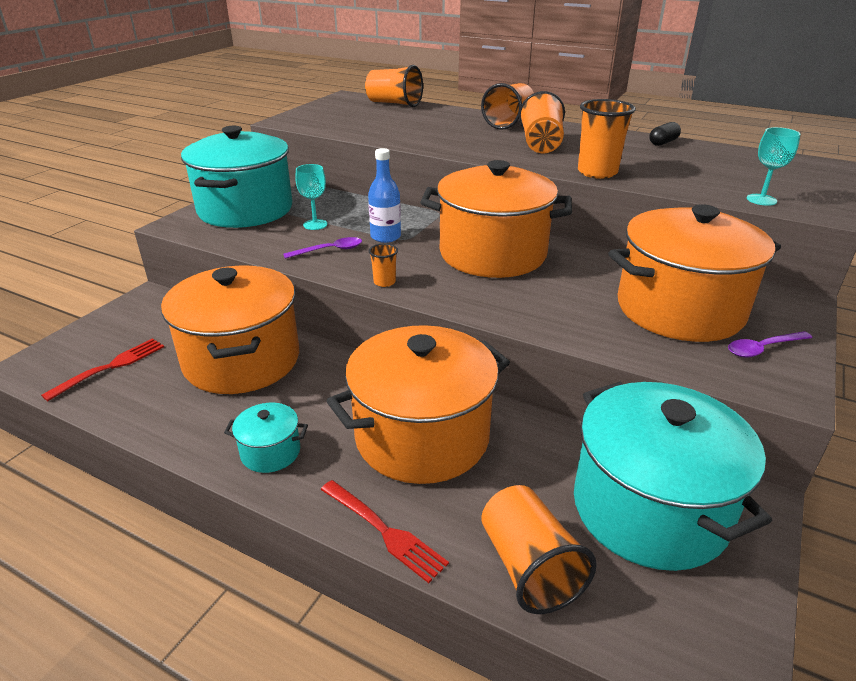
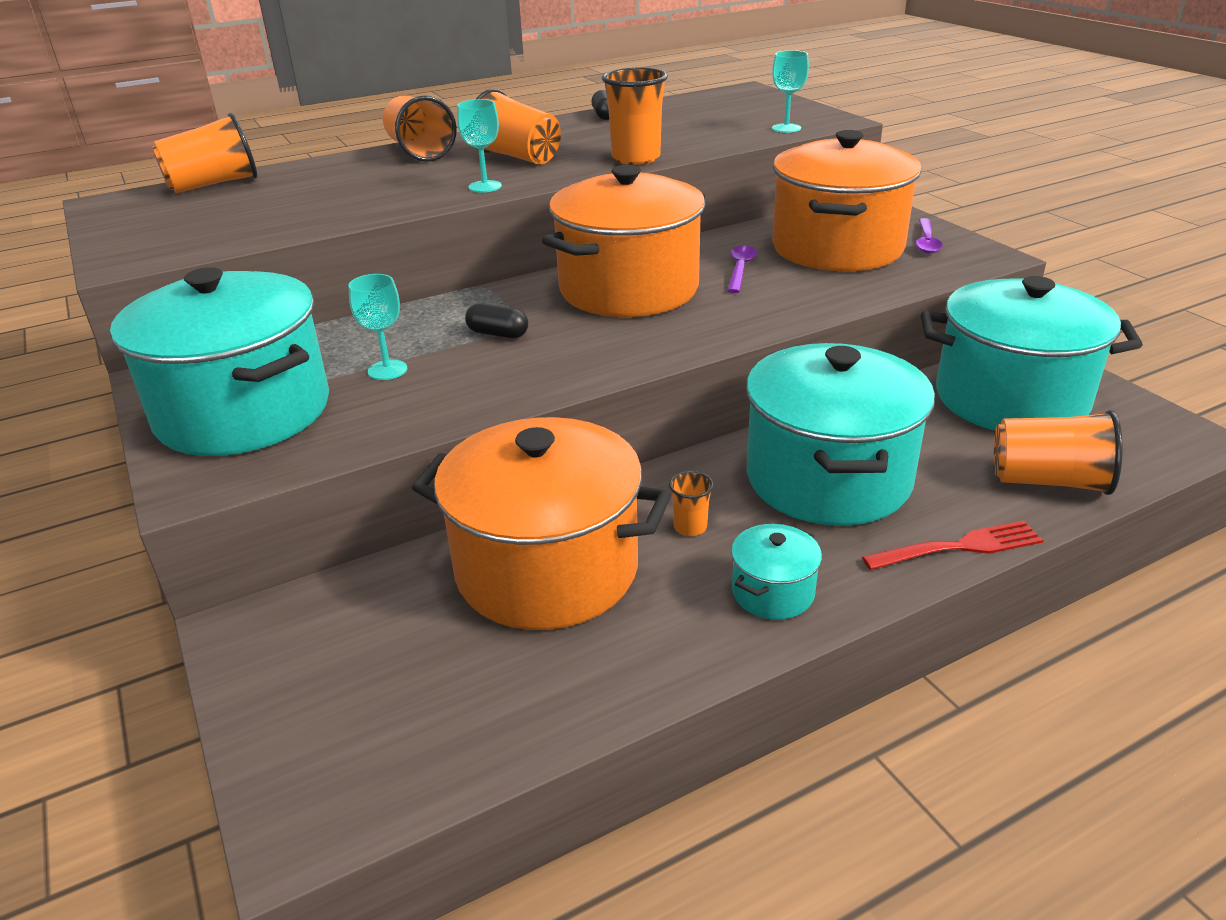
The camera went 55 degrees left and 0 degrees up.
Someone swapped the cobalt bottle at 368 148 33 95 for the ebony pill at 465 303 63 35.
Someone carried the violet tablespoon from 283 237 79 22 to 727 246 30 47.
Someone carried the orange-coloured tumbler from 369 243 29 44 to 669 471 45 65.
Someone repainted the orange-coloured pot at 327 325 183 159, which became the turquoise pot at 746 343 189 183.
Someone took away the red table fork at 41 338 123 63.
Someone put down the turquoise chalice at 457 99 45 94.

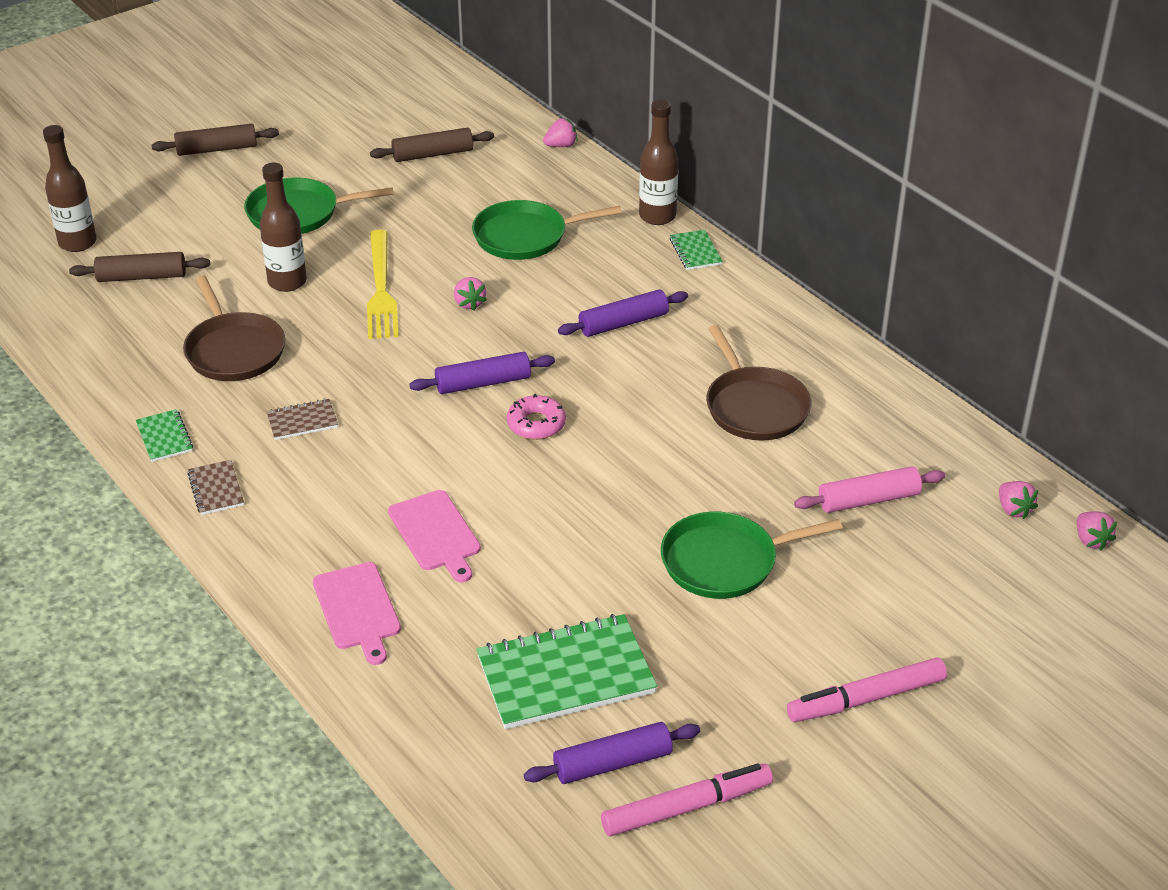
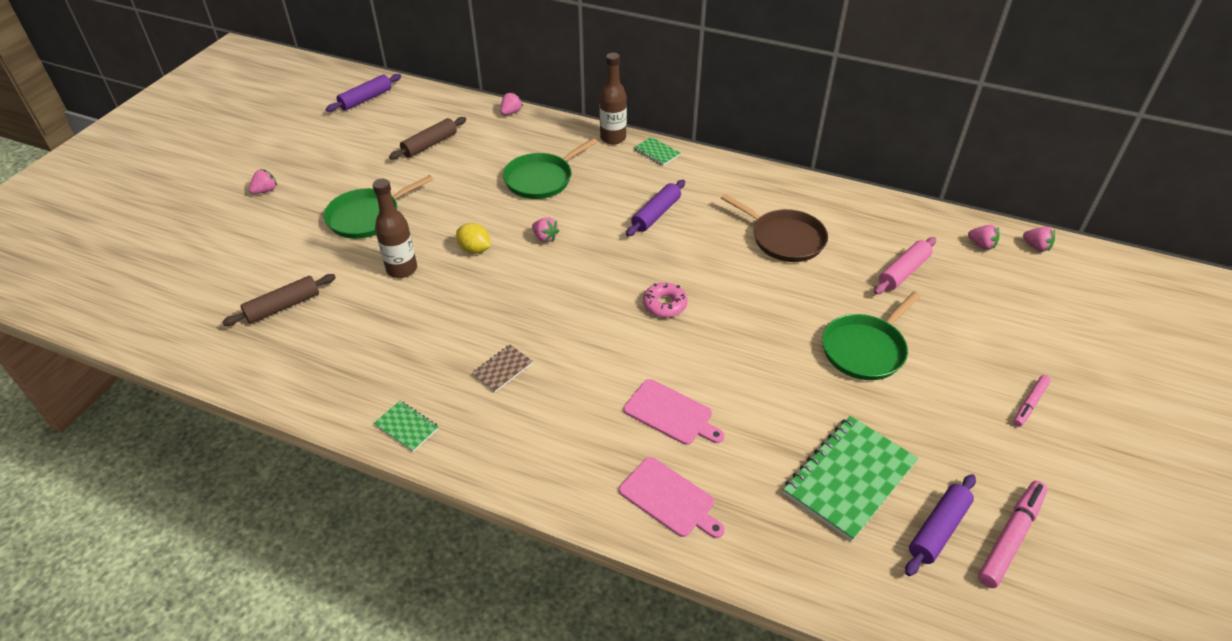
The camera went 30 degrees left and 5 degrees up.
Someone swapped the brown rolling pin at 151 124 128 32 for the rosy berry at 249 169 28 25.
Someone took away the brown bottle at 43 125 54 127.
Someone swapped the yellow table fork at 367 230 32 109 for the yellow toy lemon at 456 223 35 31.
Someone took away the brown pan at 183 275 102 106.
Someone carried the violet rolling pin from 409 352 146 42 to 326 74 75 38.
Someone took away the brown notebook at 187 460 57 55.
Someone scaled the rosy felt pen at 787 657 160 65 by 0.61.

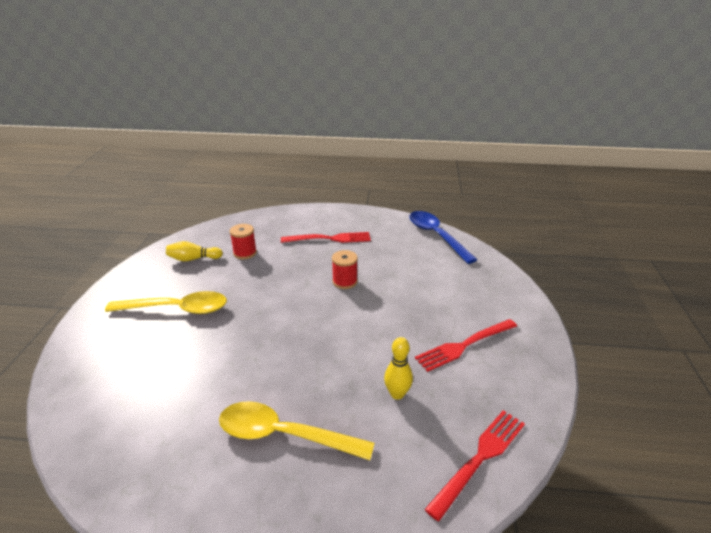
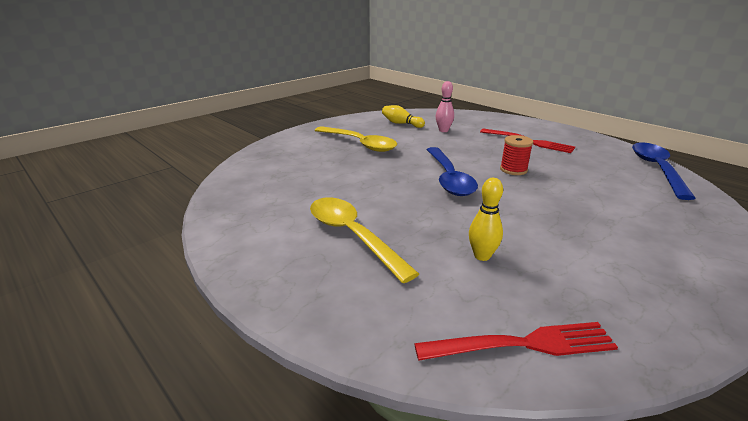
The camera went 40 degrees right and 5 degrees down.
Someone swapped the red bobbin at 230 224 27 35 for the rosy bowling pin at 436 81 18 51.
Someone took away the red table fork at 415 319 102 53.
Someone put down the cobalt tablespoon at 427 147 51 49.

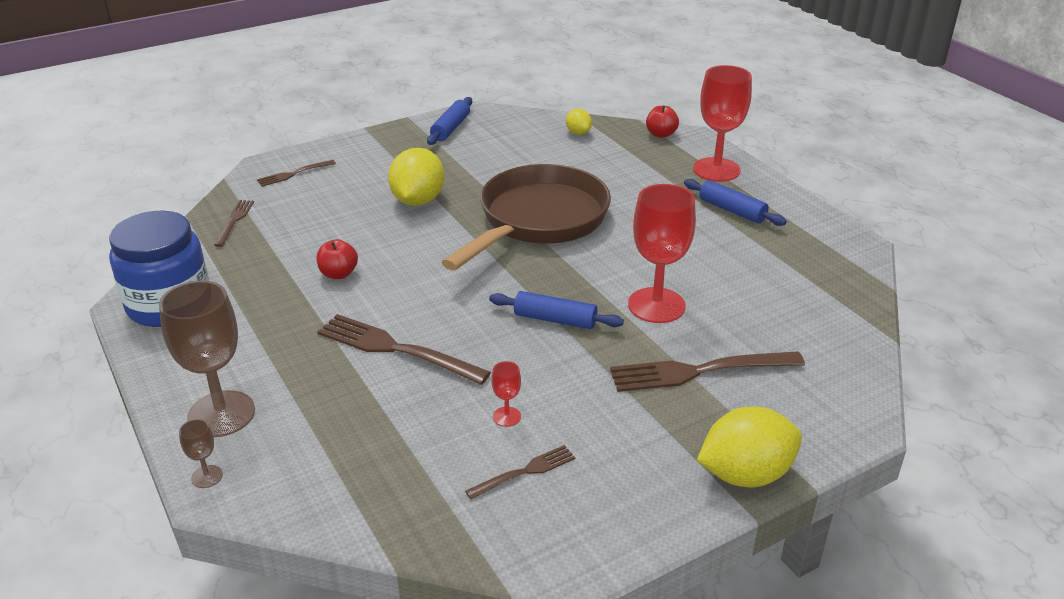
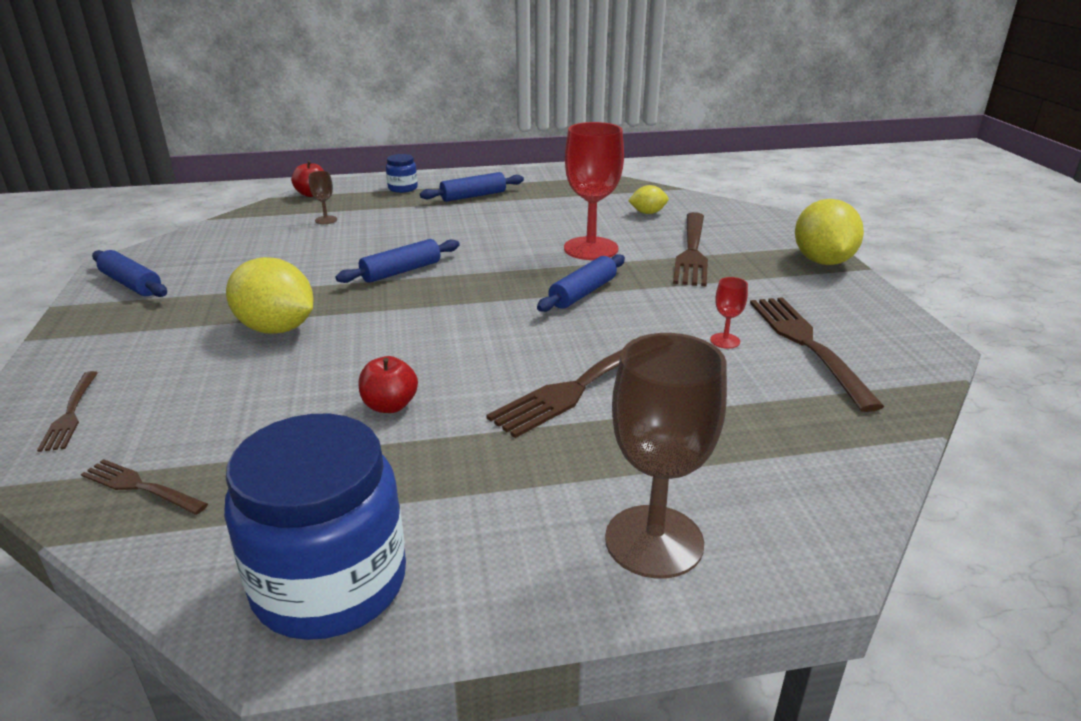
The camera went 70 degrees left and 5 degrees down.
Someone swapped the red chalice at 693 65 59 117 for the cobalt preserve jar at 386 154 32 39.
Someone carried the yellow toy lemon from 566 109 26 26 to 628 185 41 29.
Someone swapped the brown pan at 442 164 169 106 for the cobalt rolling pin at 335 239 125 44.
Someone carried the brown chalice from 179 419 44 69 to 309 171 28 53.
Someone scaled the brown table fork at 465 445 111 54 by 1.85.

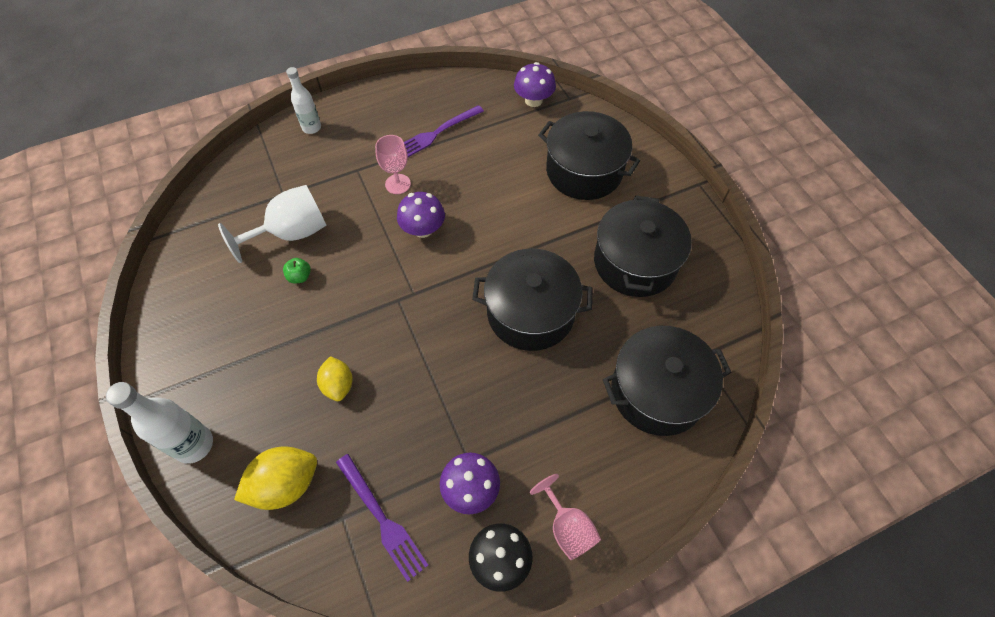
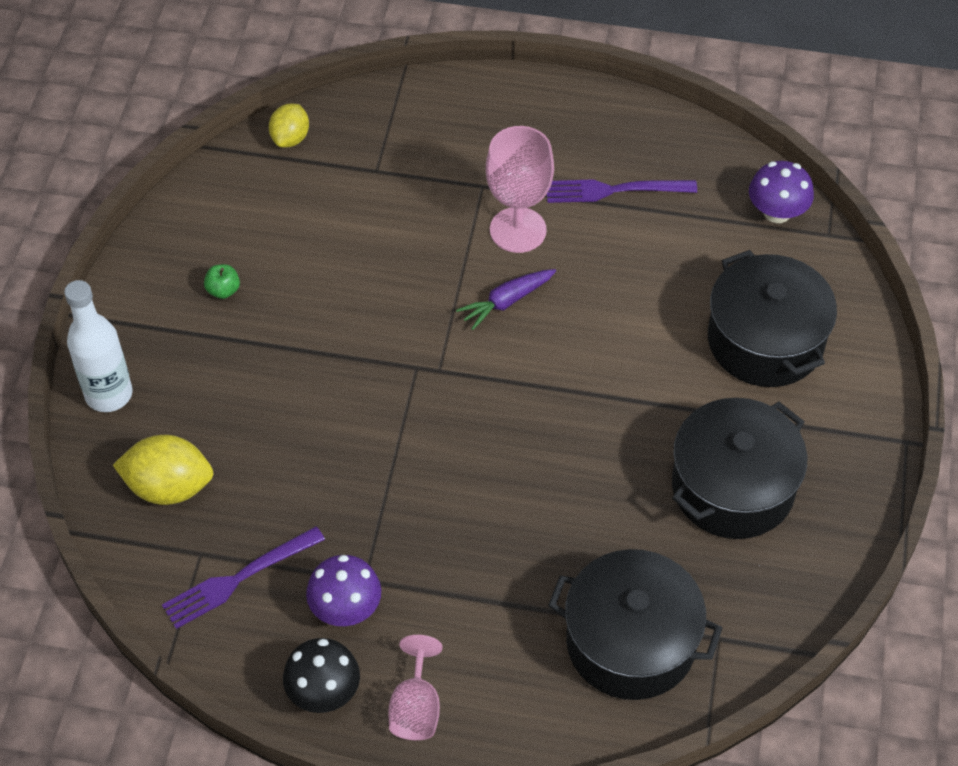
The camera went 35 degrees right and 5 degrees down.
Someone took away the pure white bottle at 286 67 35 67.
Someone scaled the rosy chalice at 375 135 36 59 by 1.55.
Someone took away the pure white chalice at 218 185 109 78.
Someone swapped the violet toadstool at 397 192 48 46 for the violet toy carrot at 456 269 100 61.
Someone took away the ebony pot at 472 249 121 102.
Someone carried the green apple fruit from 283 258 28 25 to 204 264 36 35.
Someone carried the yellow toy lemon from 317 356 36 45 to 269 104 40 43.
Someone rotated the violet table fork at 336 454 92 128 by 60 degrees clockwise.

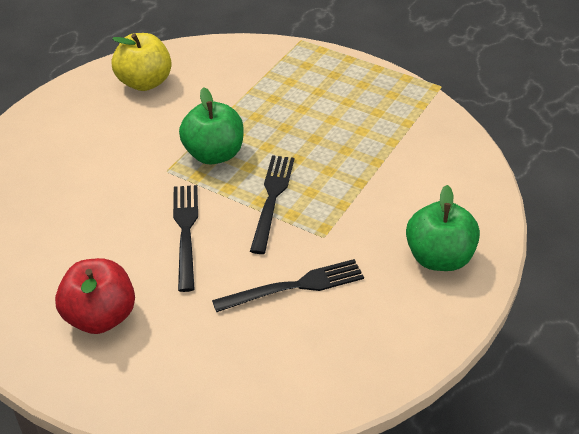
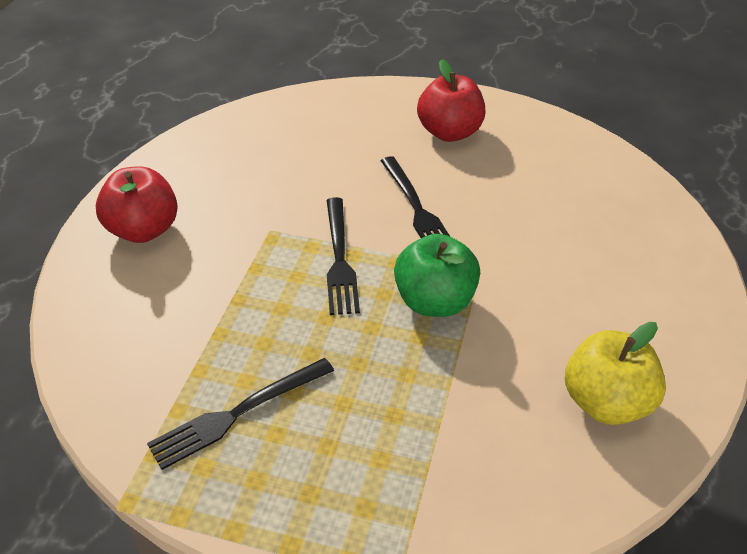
The camera went 165 degrees right and 0 degrees up.
Someone repainted the green apple fruit at 406 185 74 86, which became the red apple fruit at 96 166 82 77.
Someone carried the ebony table fork from 212 259 152 53 to 147 358 187 112.

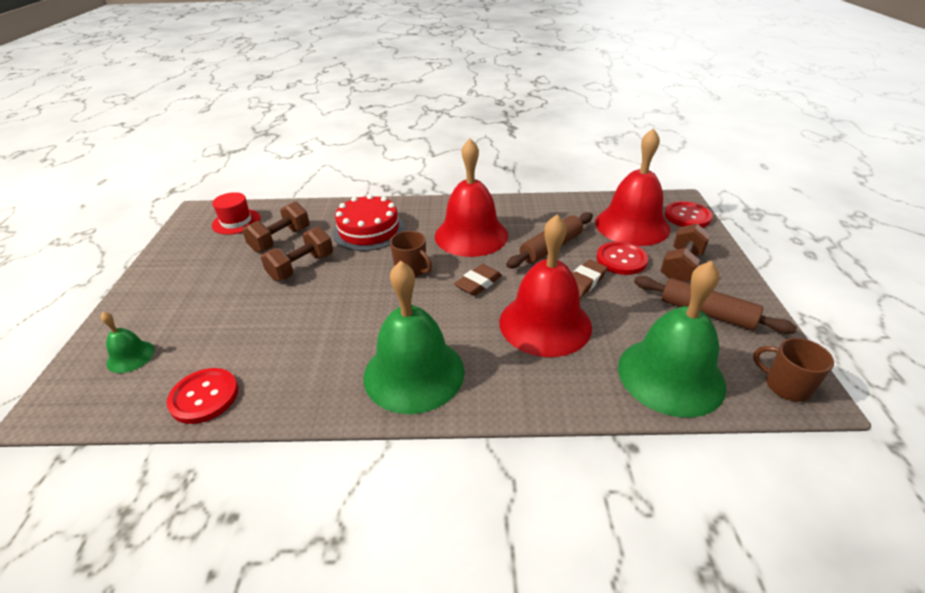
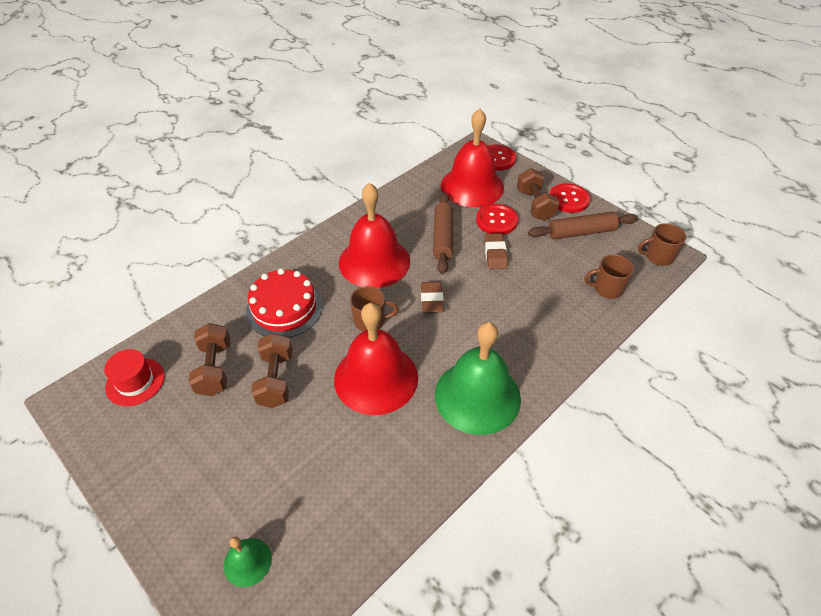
The camera went 45 degrees left and 10 degrees up.
Someone carried the red school bell from 499 214 93 143 to 334 303 84 112.
Someone swapped the green school bell at 618 261 109 157 for the brown mug at 584 255 50 44.
Someone carried the red shirt button from 167 368 71 56 to 550 183 40 30.

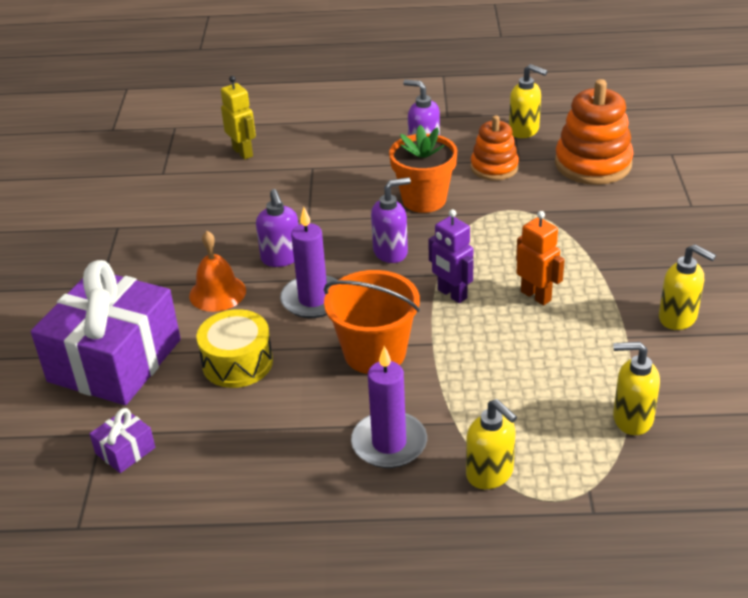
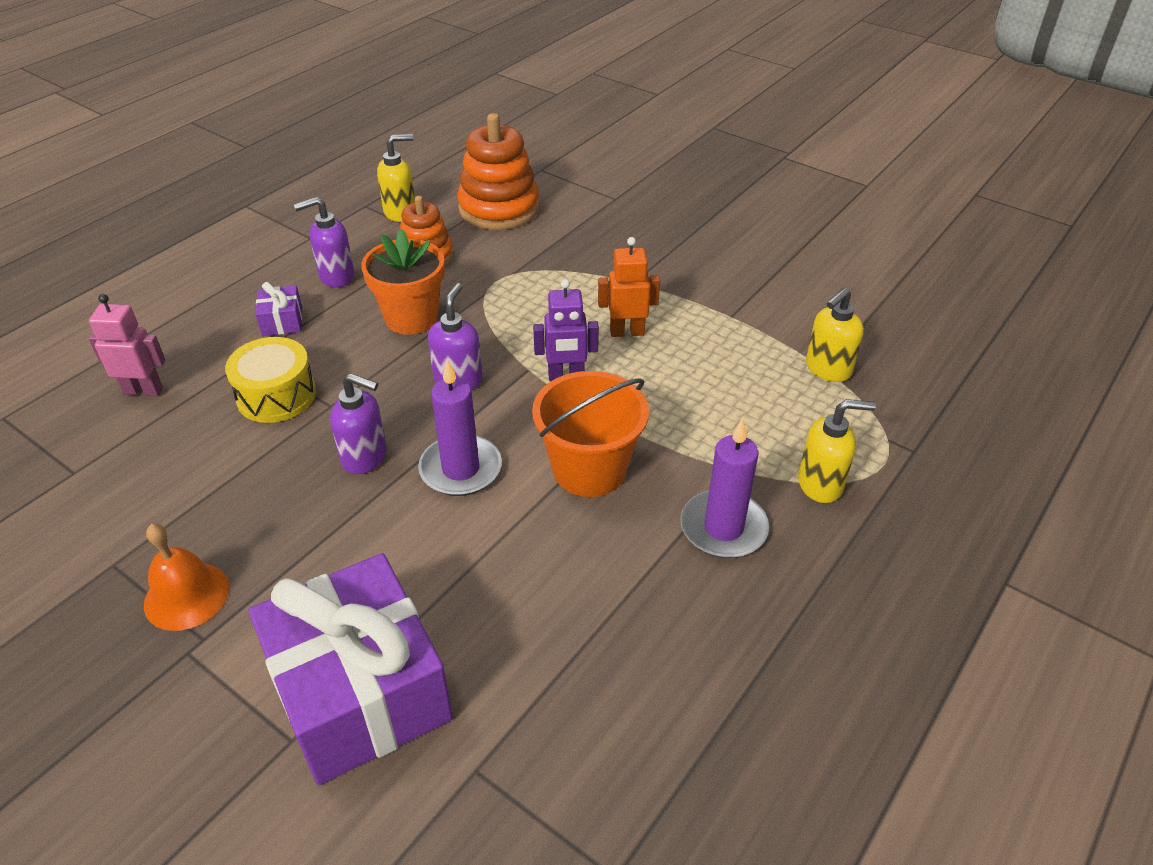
The camera went 55 degrees left and 5 degrees up.
Someone repainted the yellow robot figure at 221 76 35 84, which became the rosy robot figure at 88 294 78 102.
Someone carried the orange-coloured school bell from 189 231 57 81 to 144 524 85 107.
Someone took away the yellow soap pump at 659 244 57 86.
Someone carried the yellow toy drum from 197 309 76 79 to 225 337 91 86.
Someone carried the violet wrapped gift from 90 408 65 65 to 255 282 47 54.

